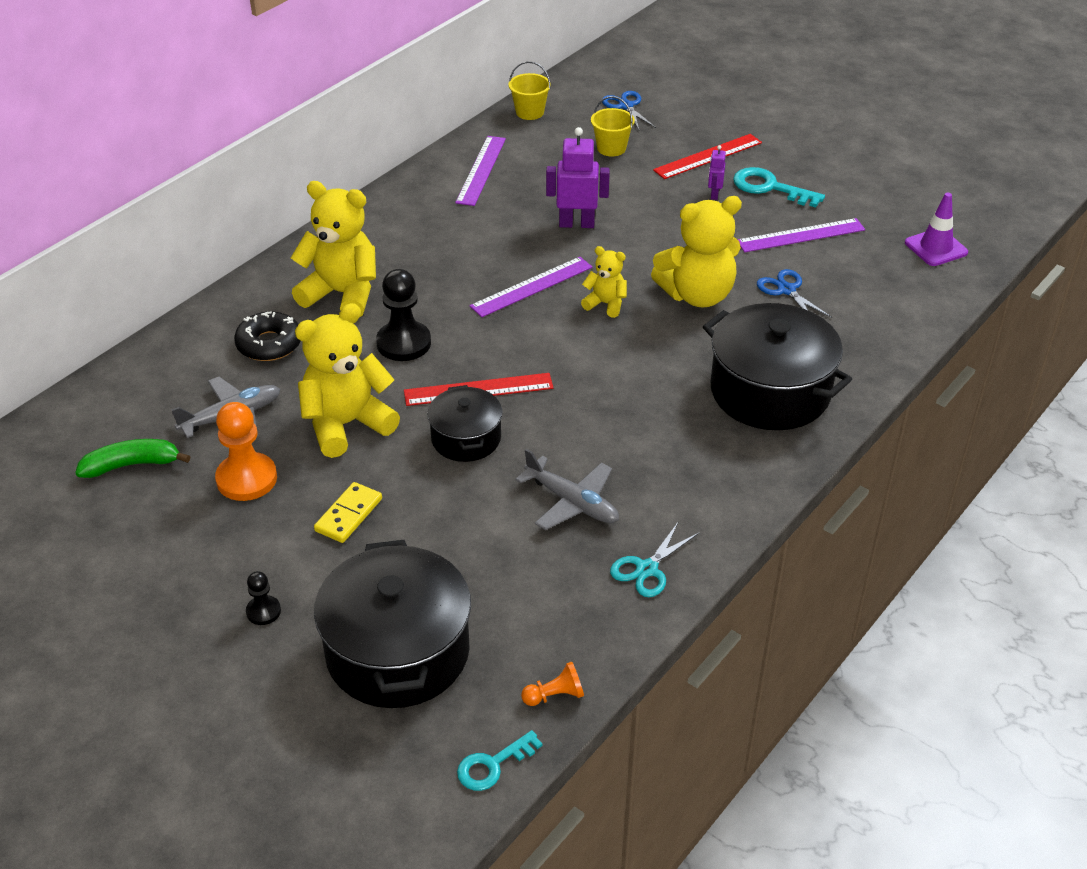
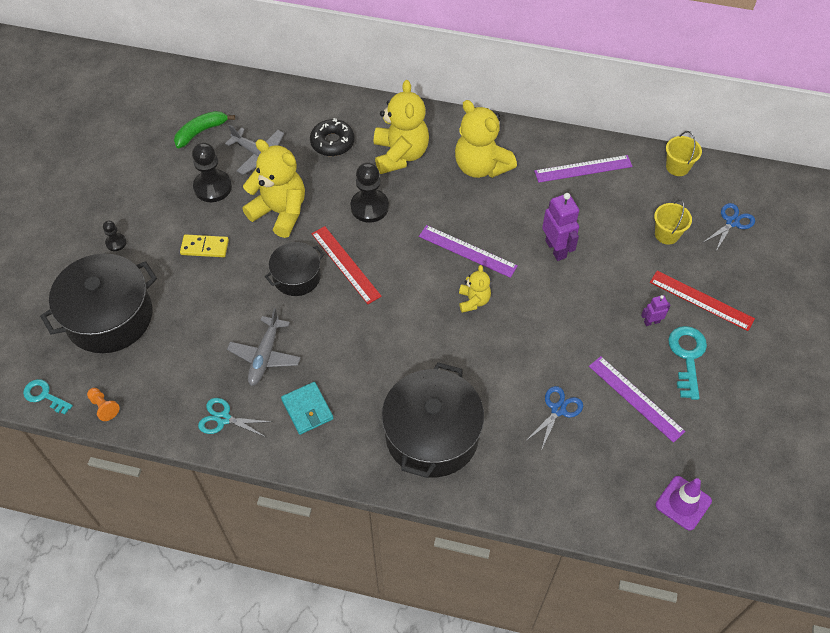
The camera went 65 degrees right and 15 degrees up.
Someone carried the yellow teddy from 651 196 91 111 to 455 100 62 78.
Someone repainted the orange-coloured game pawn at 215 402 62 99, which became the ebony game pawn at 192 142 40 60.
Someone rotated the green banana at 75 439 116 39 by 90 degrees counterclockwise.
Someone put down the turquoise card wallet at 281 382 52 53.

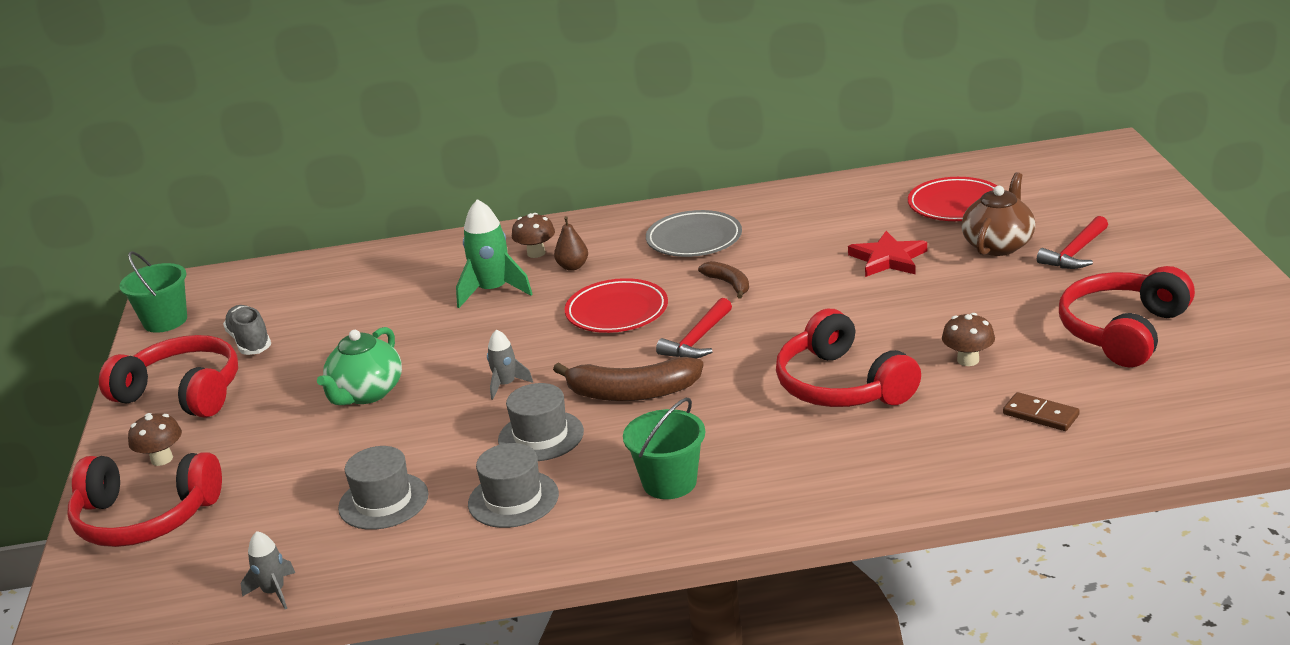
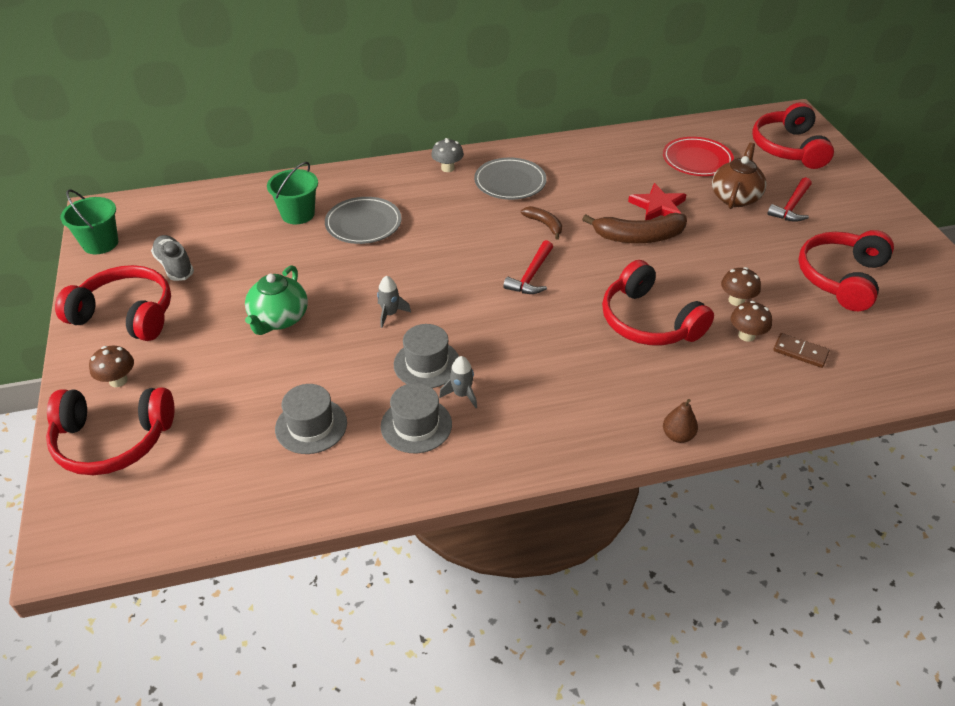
The camera went 10 degrees left and 15 degrees up.
Someone swapped the green toy rocket at 456 199 76 109 for the grey flat dish at 325 197 77 47.
Someone carried the brown toadstool from 512 213 43 45 to 731 301 41 41.
Someone carried the brown pear from 554 216 34 55 to 663 399 35 44.
Someone took away the red flat dish at 564 278 104 55.
Someone carried the brown banana from 553 357 150 44 to 582 213 105 30.
Someone carried the green sand bucket from 623 398 82 101 to 267 162 51 62.
Someone carried the grey toy rocket from 241 531 54 78 to 439 356 38 52.
Someone put down the red over-ear headphones at 752 102 82 67.
Someone put down the grey toadstool at 431 138 33 34.

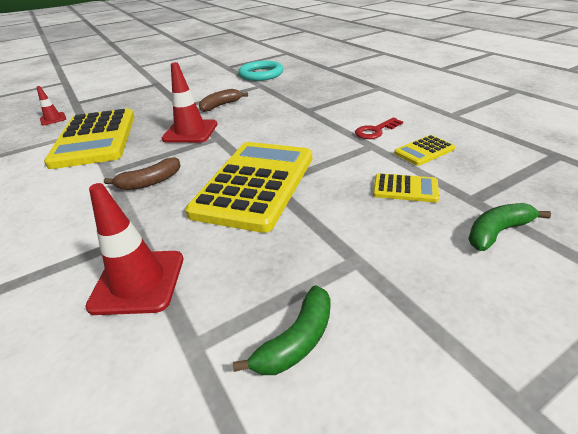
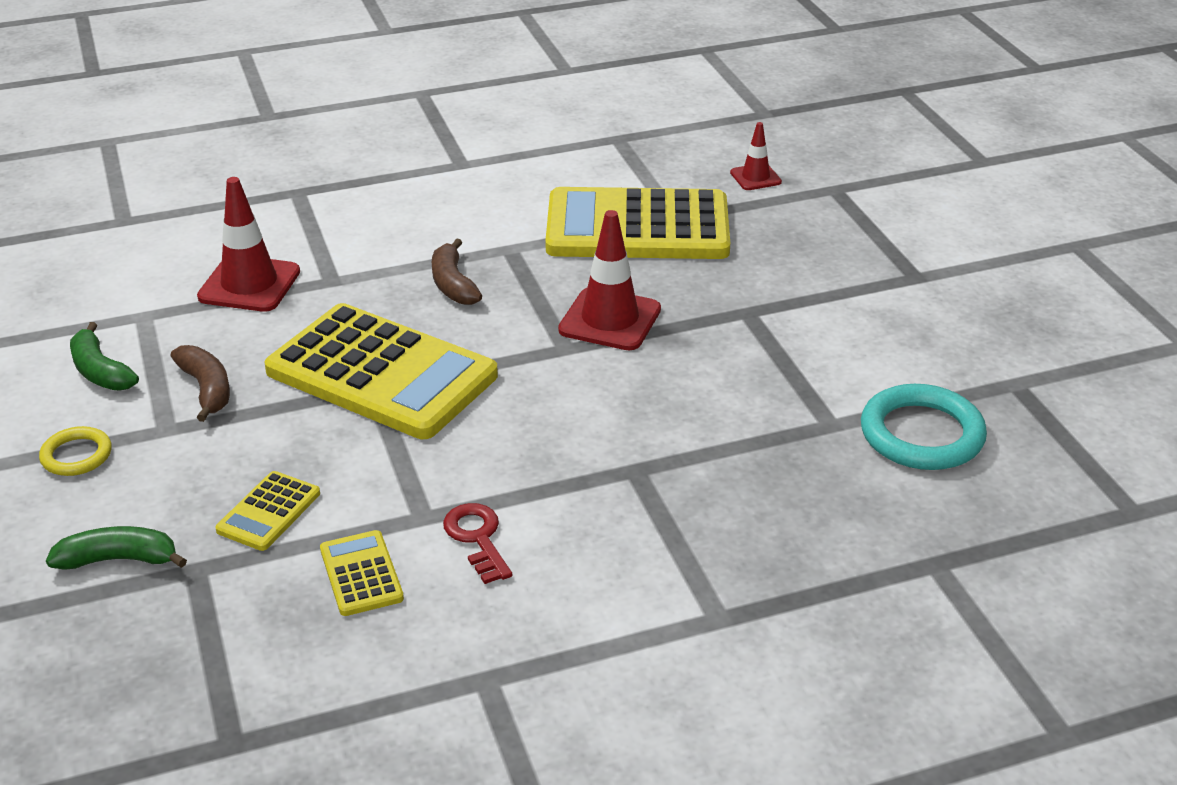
The camera went 100 degrees right and 0 degrees up.
Someone carried the brown banana from 199 89 49 23 to 171 345 59 77.
Someone rotated the green banana at 468 203 83 48 by 75 degrees counterclockwise.
Someone put down the yellow torus at 39 426 73 50.

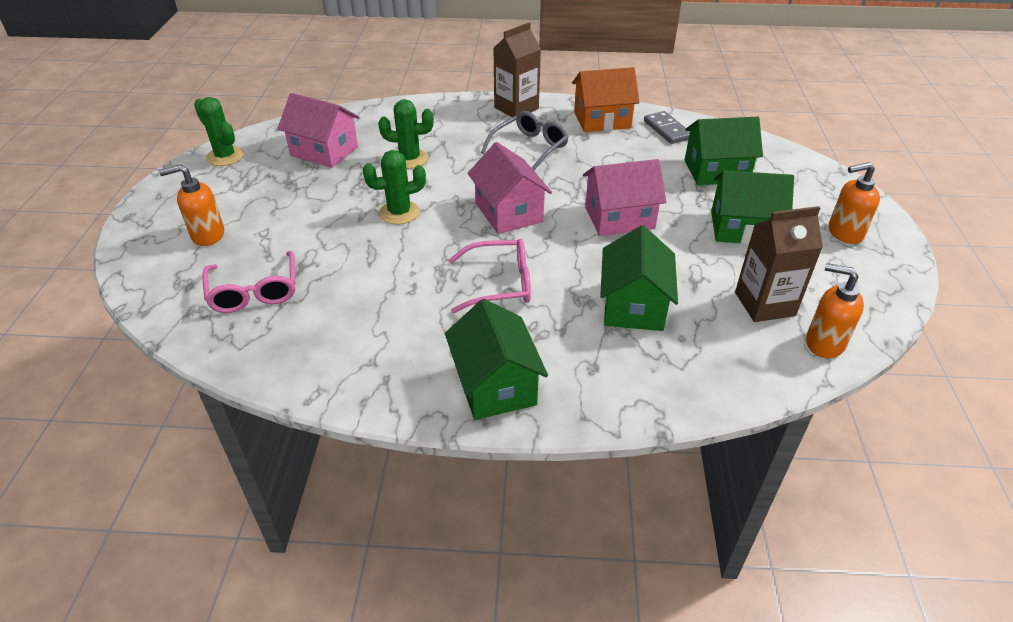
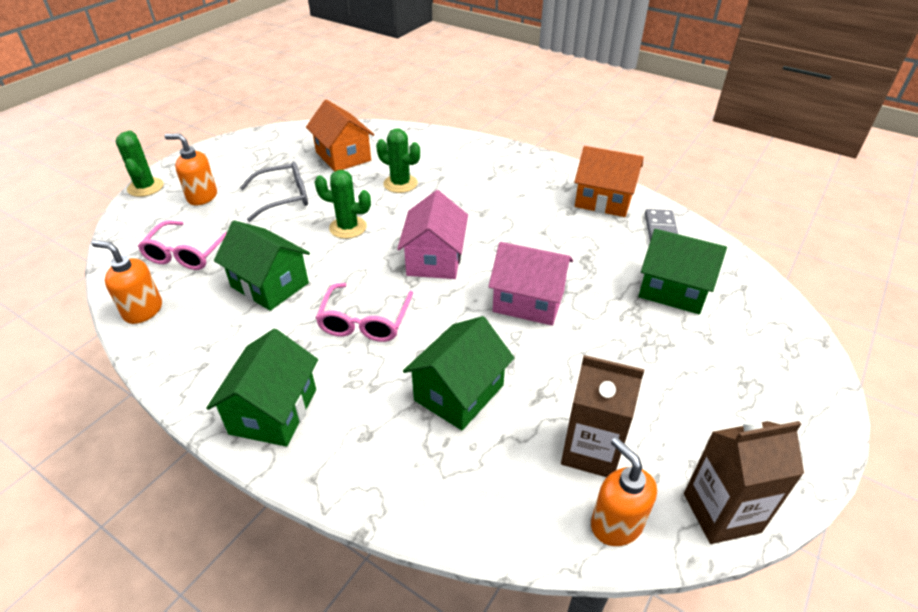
The camera went 30 degrees right and 0 degrees up.
Someone carried the brown juice carton from 494 22 47 95 to 684 421 120 123.
Someone repainted the rosy cottage at 277 93 82 75, which became the orange-coloured cottage at 306 99 68 72.
Someone carried the green prickly plant from 194 97 50 69 to 116 130 48 67.
Someone carried the grey eyeglasses from 481 111 88 59 to 240 161 68 61.
Someone carried the orange-coloured soap pump from 829 162 51 82 to 92 240 70 84.
Someone carried the green cottage from 711 170 83 75 to 214 220 96 91.
Someone rotated the rosy eyeglasses at 448 239 83 74 by 75 degrees clockwise.

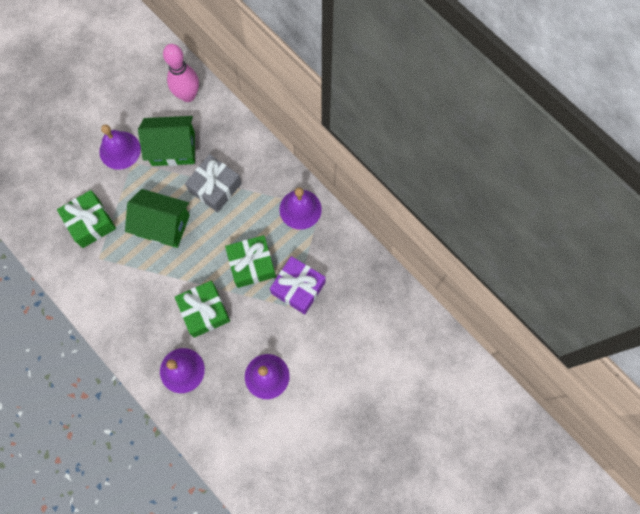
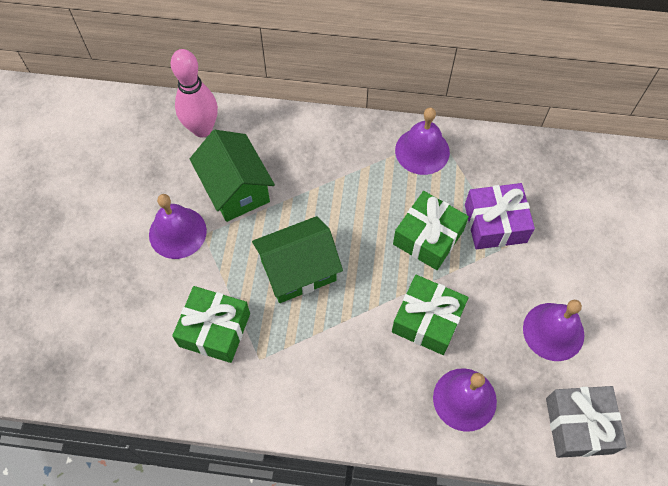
The camera went 40 degrees left and 10 degrees down.
Someone rotated the green cottage at 138 116 57 50 by 75 degrees counterclockwise.
Someone carried the grey wrapped gift from 185 154 57 58 to 546 386 81 72.

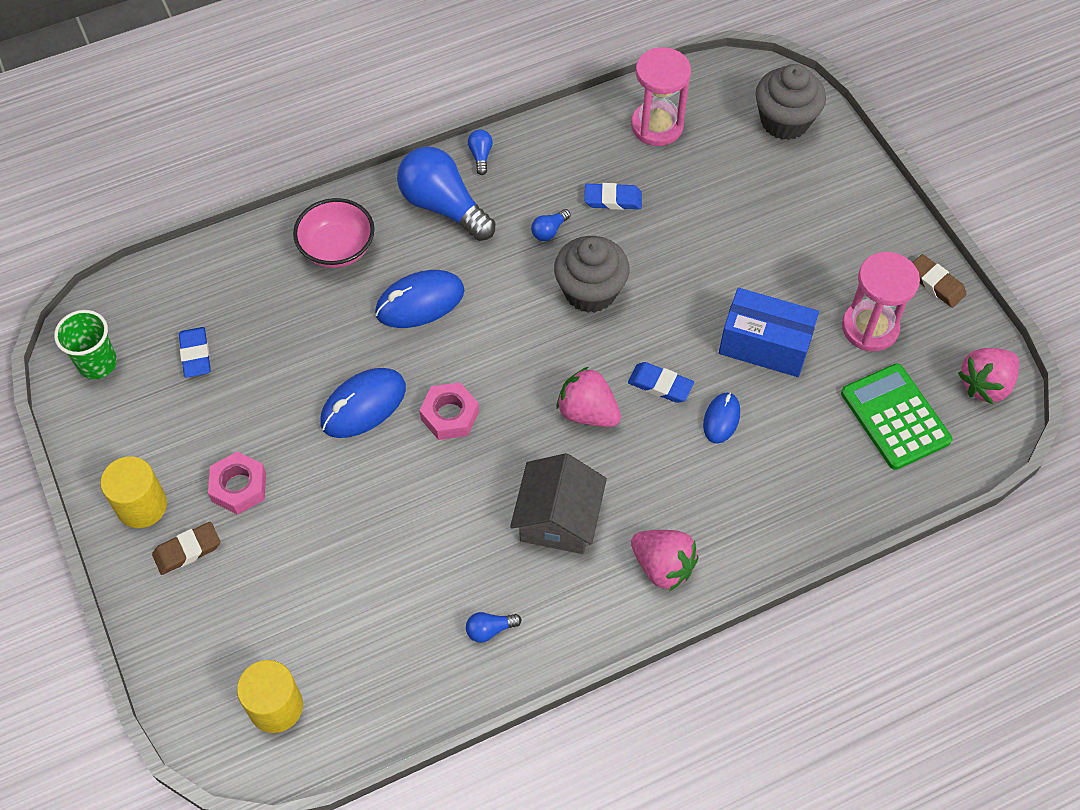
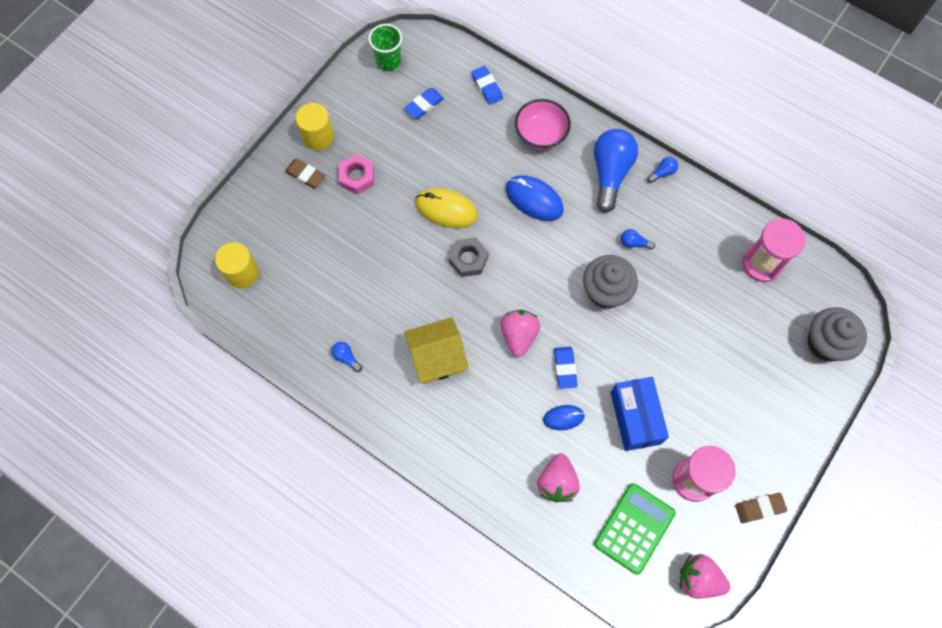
The camera went 60 degrees right and 10 degrees up.
Someone carried the cobalt eraser from 584 183 58 27 to 471 66 32 39.
Someone rotated the brown eraser at 913 254 54 54 by 60 degrees clockwise.
Someone repainted the cobalt computer mouse at 320 368 86 70, which became the yellow computer mouse at 415 188 63 40.
Someone repainted the rosy nut at 419 382 60 58, which became the grey nut at 449 238 40 39.
Someone repainted the grey cottage at 510 453 97 101, which became the yellow cottage at 404 317 65 67.
Someone carried the rosy berry from 631 530 67 61 to 537 453 43 49.

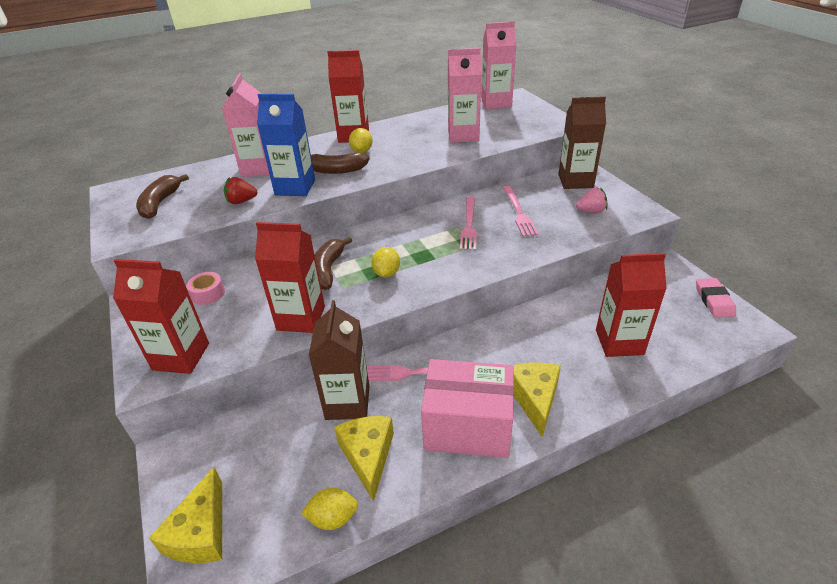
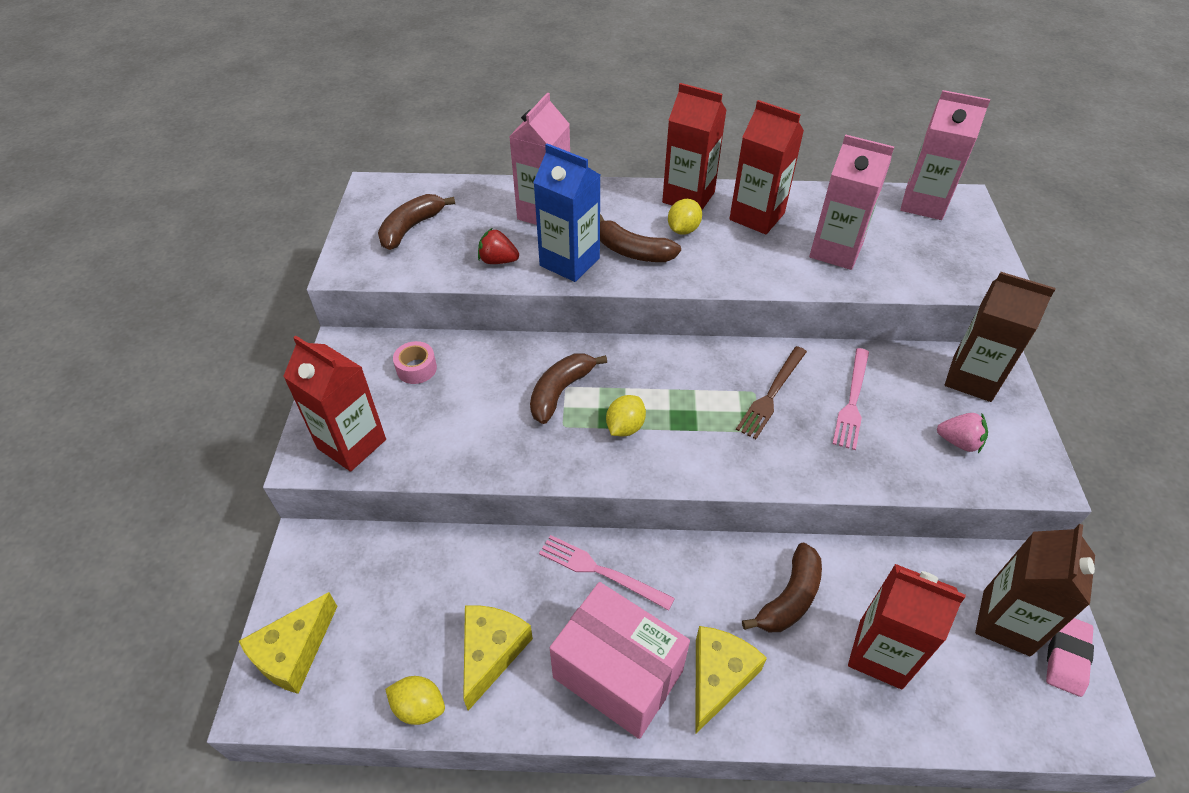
The camera went 25 degrees right and 10 degrees up.
Someone repainted the rosy table fork at 460 196 17 54, which became the brown table fork at 736 346 71 93.
Someone carried the red juice carton from 255 222 70 111 to 730 100 74 134.
Someone carried the brown juice carton from 309 300 60 120 to 975 524 120 132.
Someone put down the brown banana at 742 542 80 90.

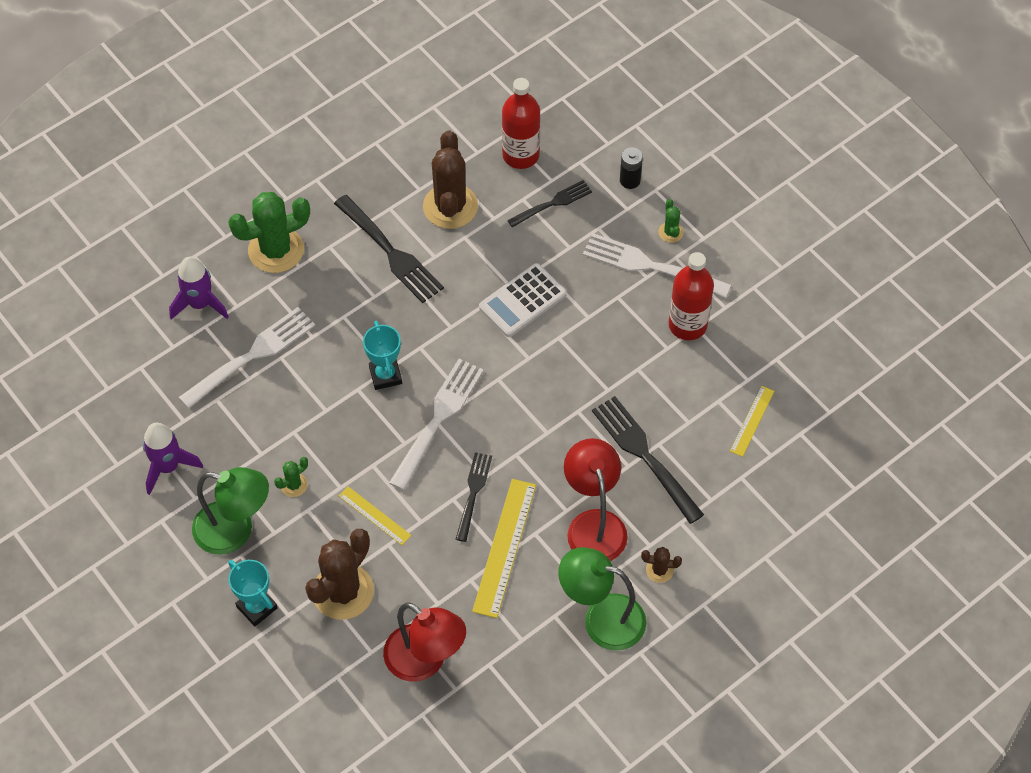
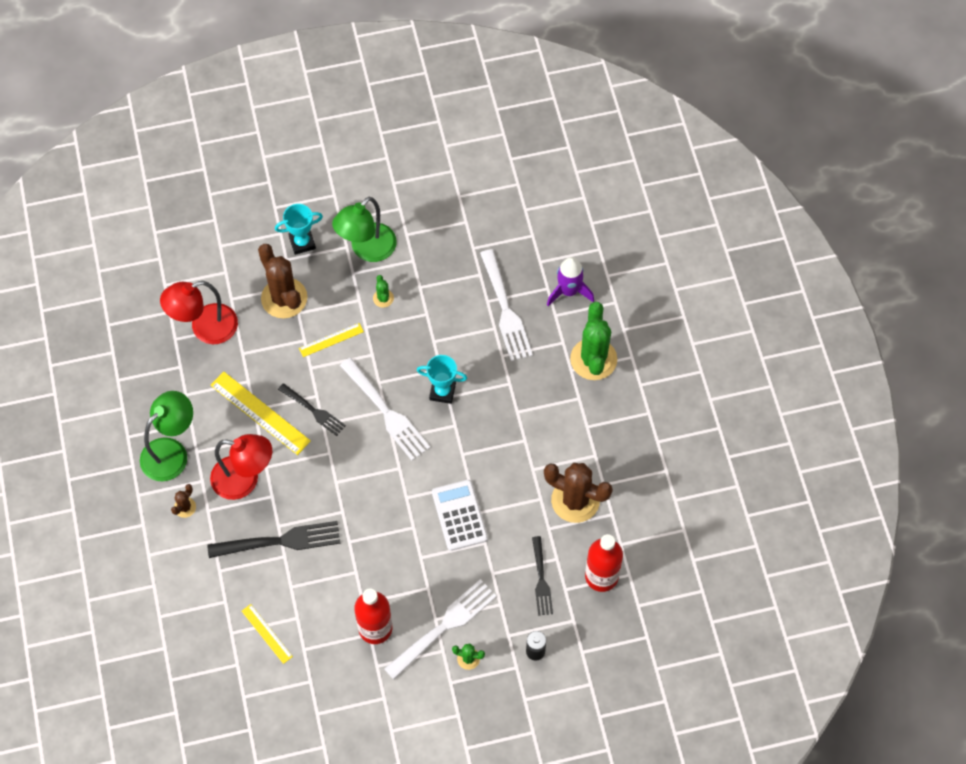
The camera went 115 degrees right and 5 degrees up.
Someone took away the ebony table fork at 334 195 110 108.
Someone took away the violet toy rocket at 143 423 60 72.

